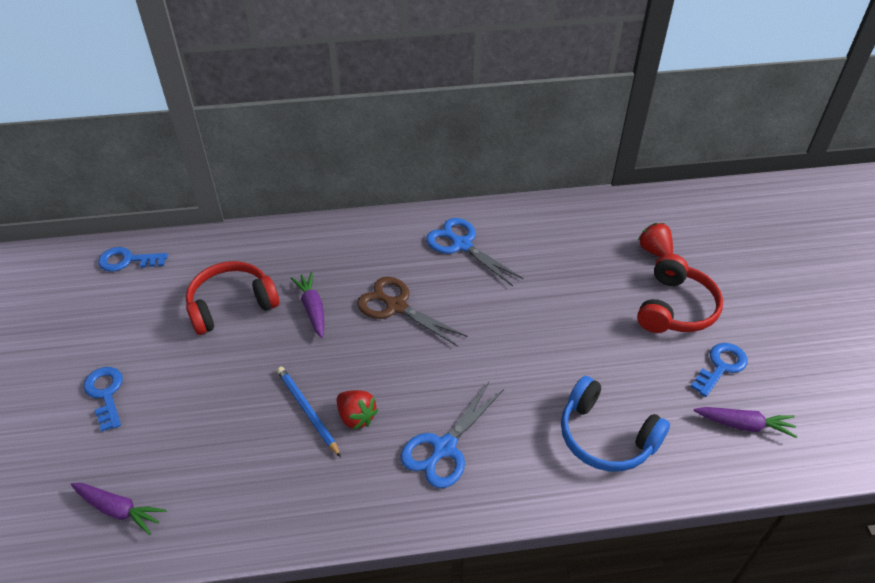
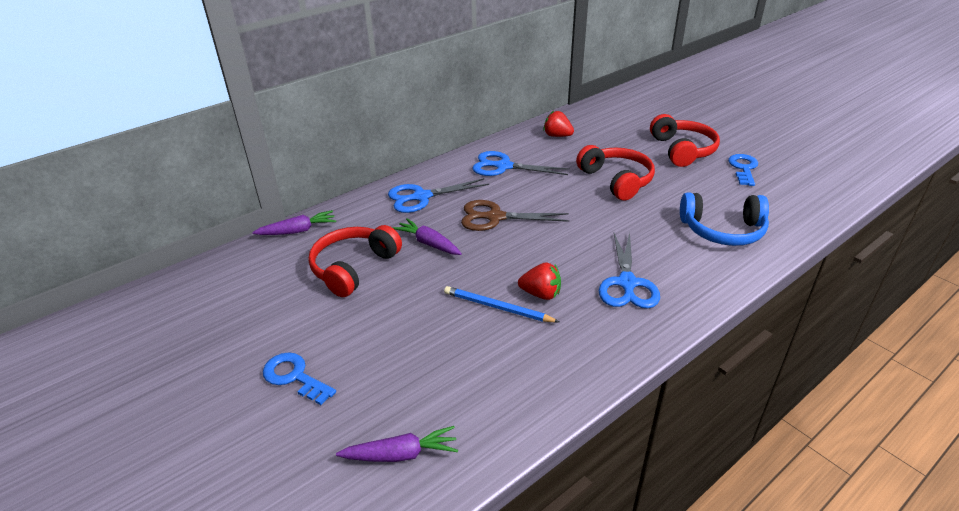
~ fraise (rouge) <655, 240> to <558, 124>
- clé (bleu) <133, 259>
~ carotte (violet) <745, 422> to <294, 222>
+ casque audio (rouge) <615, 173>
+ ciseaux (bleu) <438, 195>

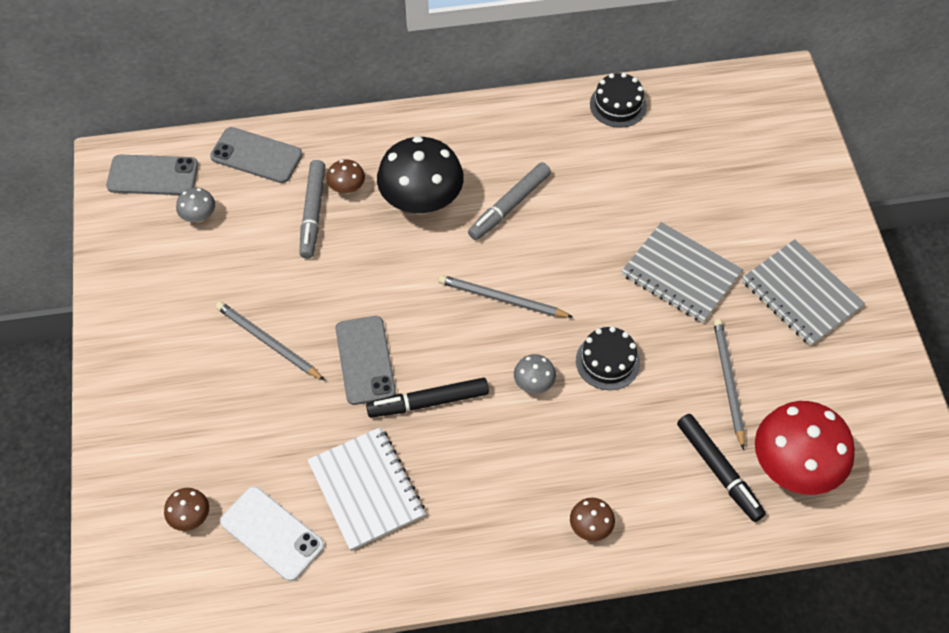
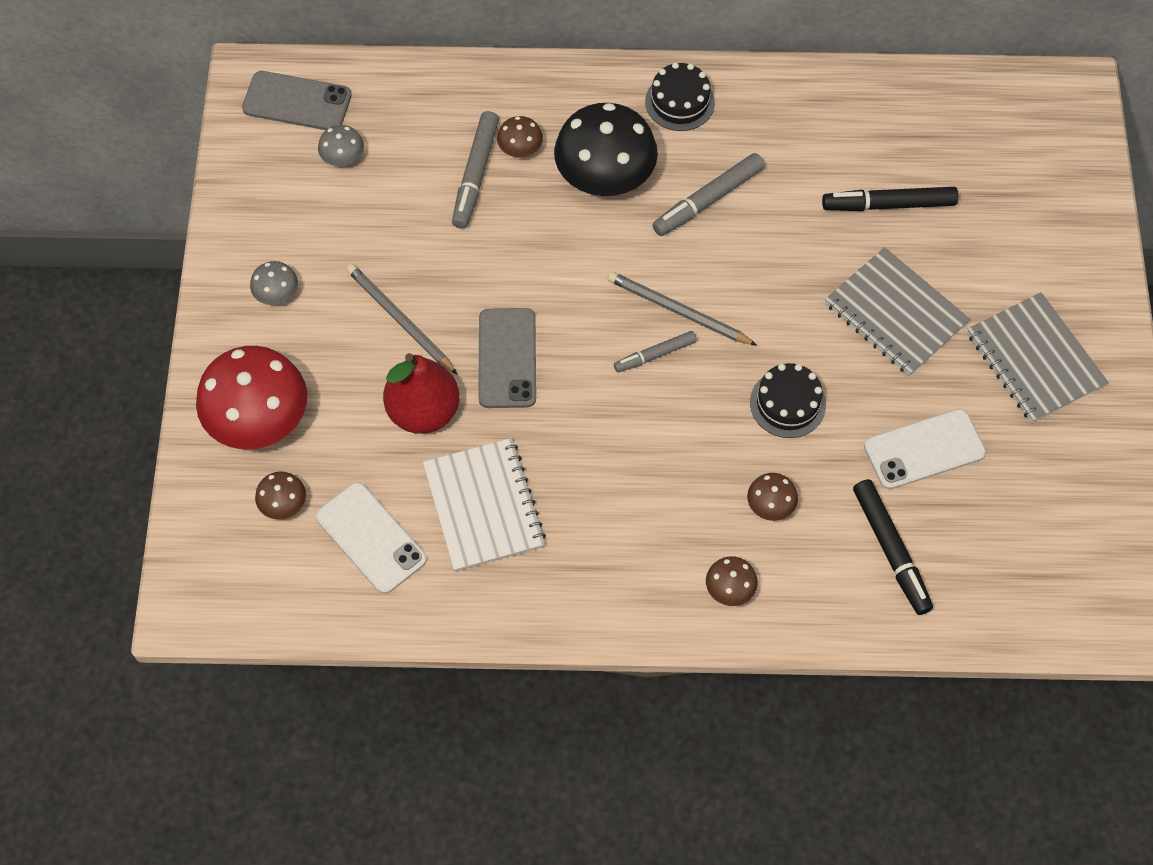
~ gâteau (noir) <618, 100> to <680, 96>
- téléphone (gris) <256, 155>
~ crayon (gris) <729, 384> to téléphone (blanc) <925, 449>
~ champignon (gris) <535, 374> to <274, 283>
~ feutre (noir) <427, 397> to <890, 199>
~ champignon (rouge) <805, 448> to <251, 397>
+ feutre (gris) <655, 352>
+ poire (rouge) <421, 393>
+ champignon (marron) <772, 497>

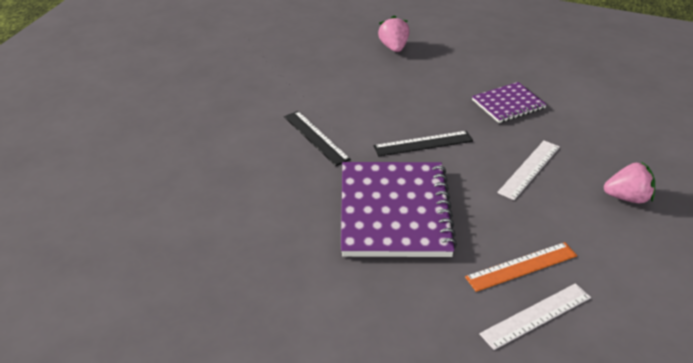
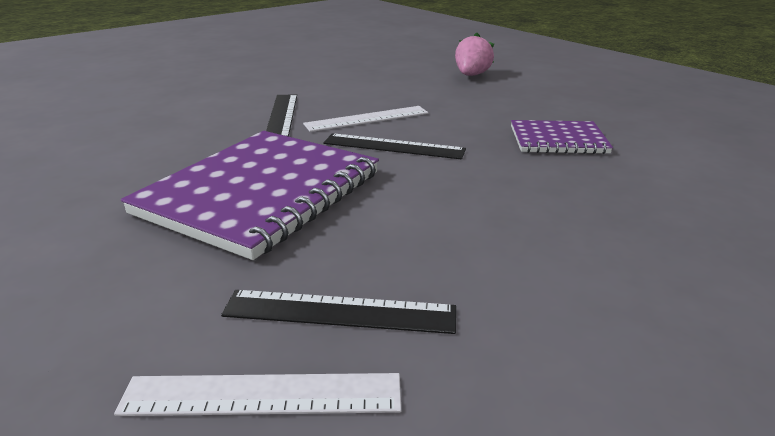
~ règle (blanc) <528, 170> to <366, 119>
- fraise (rose) <629, 182>
~ règle (orange) <521, 267> to règle (noir) <338, 312>

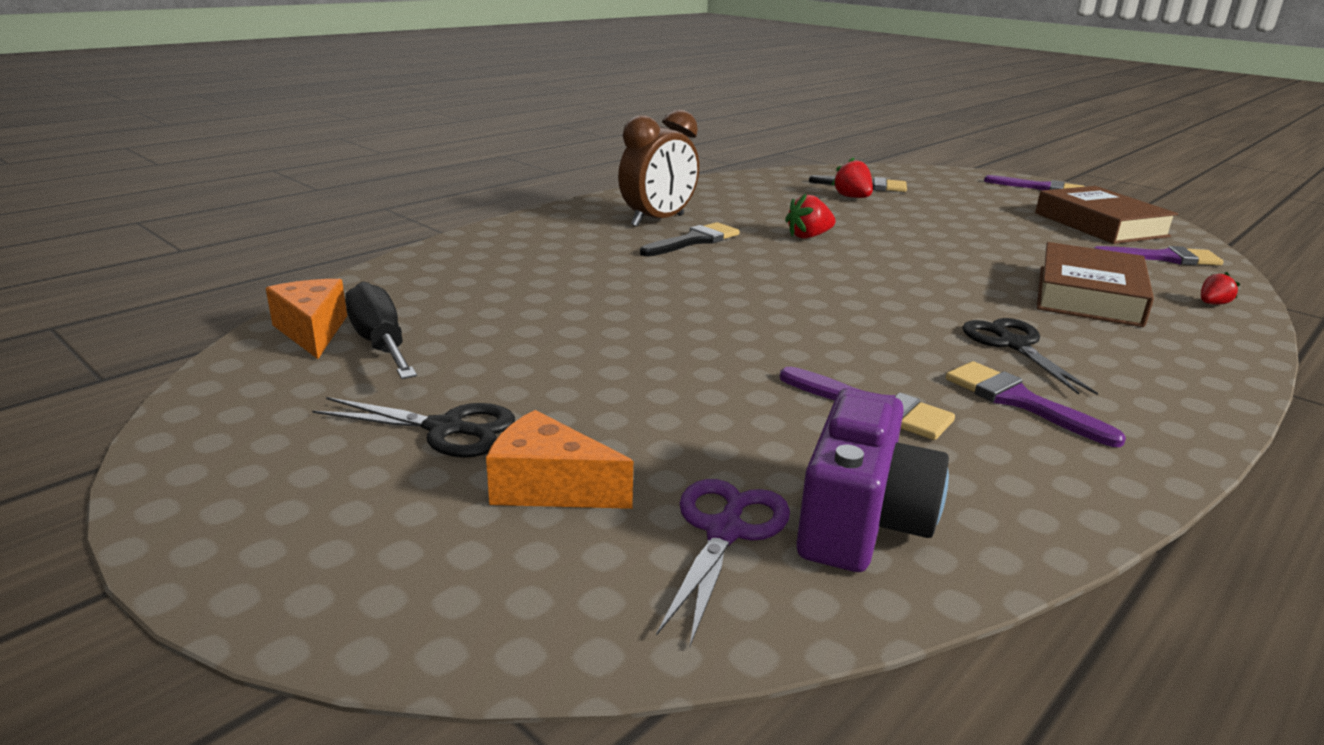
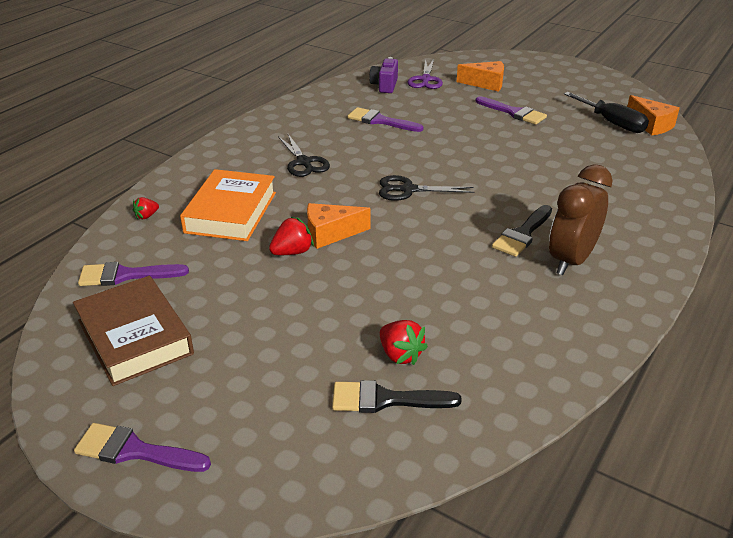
~ fraise (rouge) <810, 216> to <291, 236>
~ livre (marron) <1095, 284> to livre (orange) <228, 205>
~ pinceau (violet) <1036, 404> to <511, 110>
~ appareil photo (violet) <872, 480> = <383, 75> x0.66
~ ciseaux (noir) <413, 427> to <426, 188>
+ fromage (orange) <339, 226>

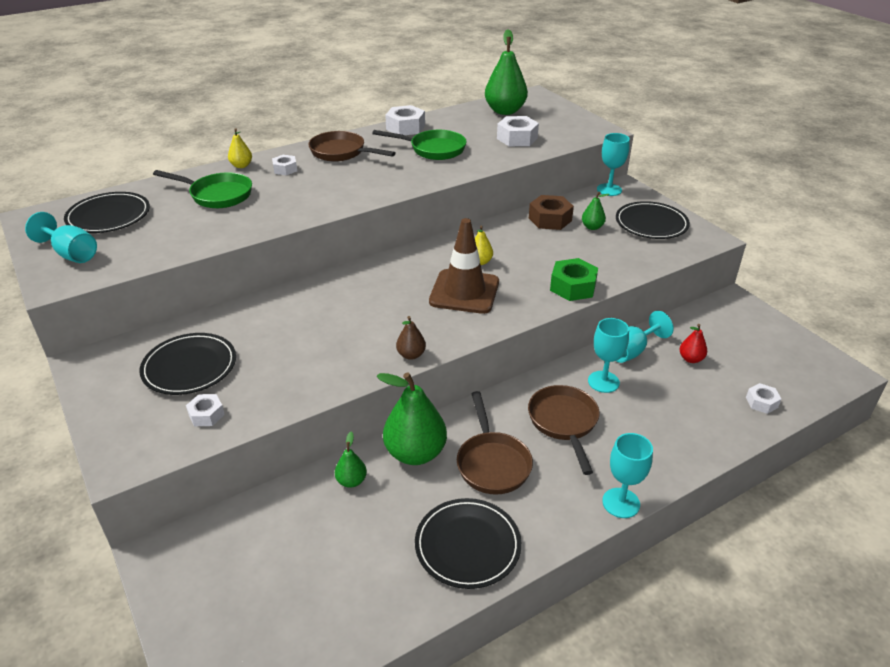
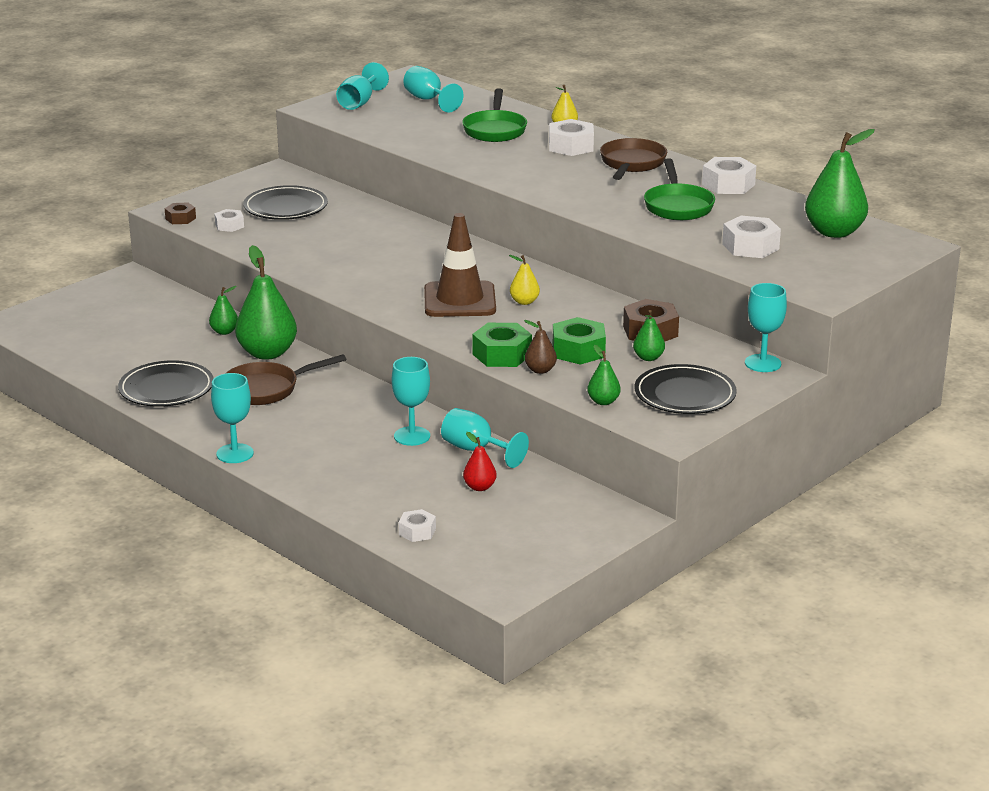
~ écrou (blanc) <284, 165> = <571, 137> x1.69
~ assiette (noir) <107, 212> to verre à pied (turquoise) <433, 89>
~ poire (marron) <411, 338> to <540, 347>
- poêle (marron) <564, 430>
+ écrou (marron) <180, 213>
+ écrou (vert) <579, 341>
+ poire (vert) <604, 375>

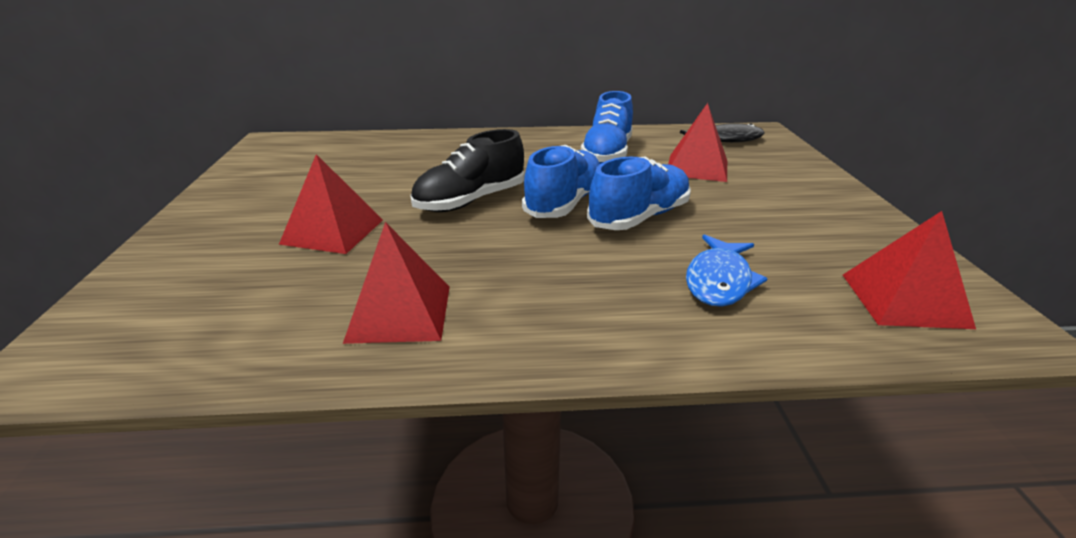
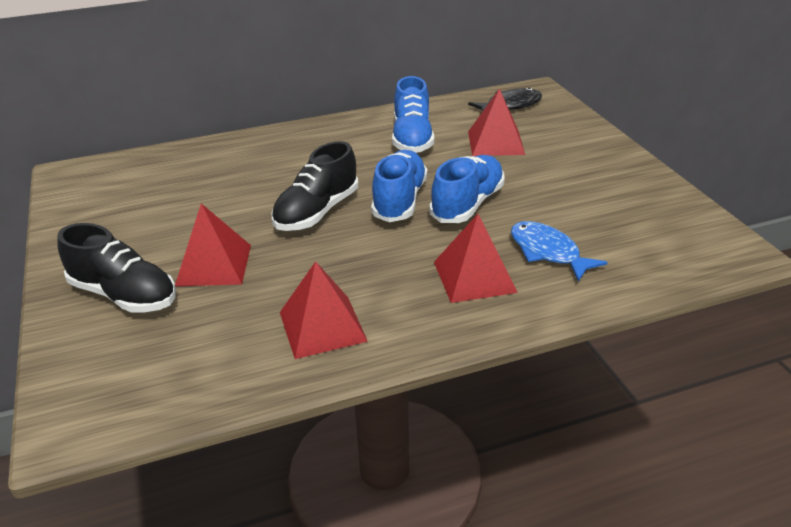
~ pyramide (rouge) <909, 270> to <476, 258>
~ poisson (bleu) <727, 270> = <559, 251> 135 degrees clockwise
+ chaussure (noir) <116, 268>

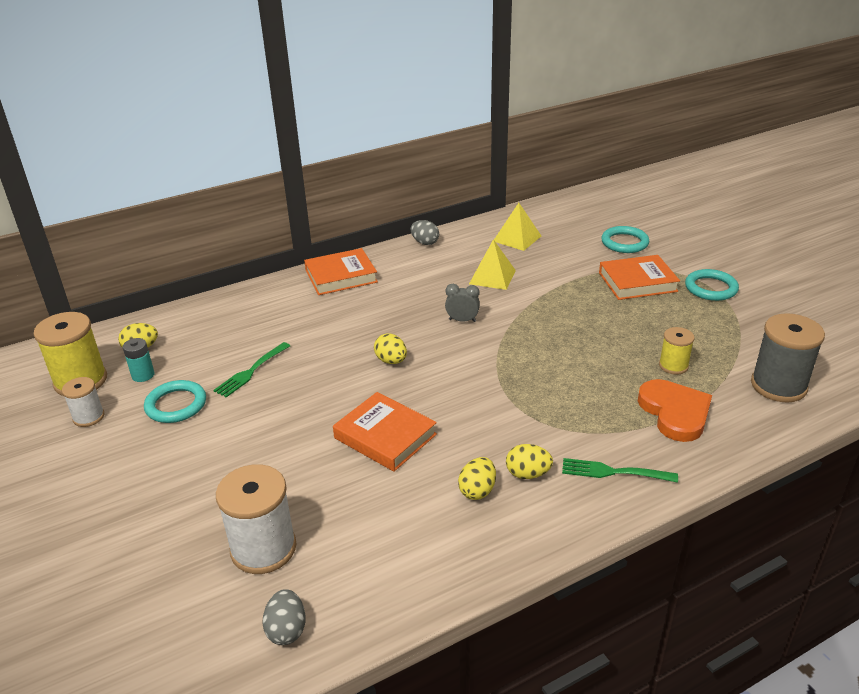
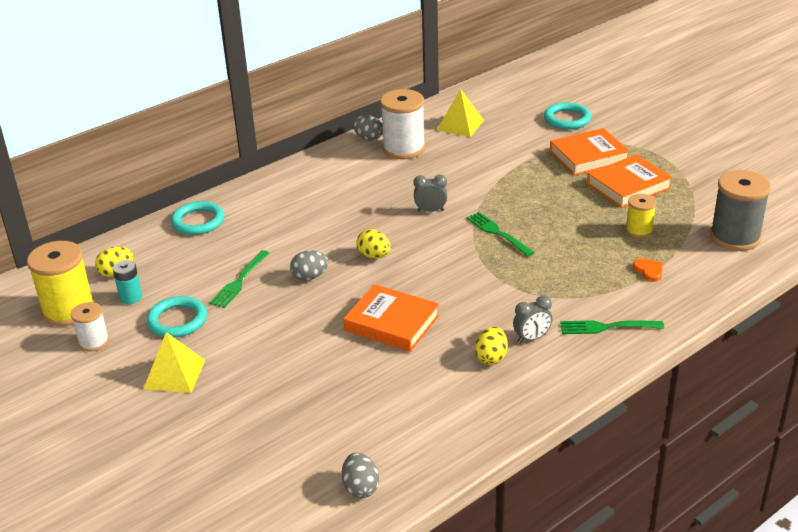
~ pyramide (jaune) <492, 264> to <174, 362>
~ livre (orange) <341, 271> to <630, 181>
~ anneau (turquoise) <712, 285> to <197, 218>
~ cœur (orange) <675, 410> = <648, 270> x0.45
~ œuf (jaune) <529, 461> to réveil (gris) <532, 319>
~ bobine (blanc) <256, 519> to <402, 124>
+ fourchette (vert) <500, 234>
+ œuf (gris) <309, 265>

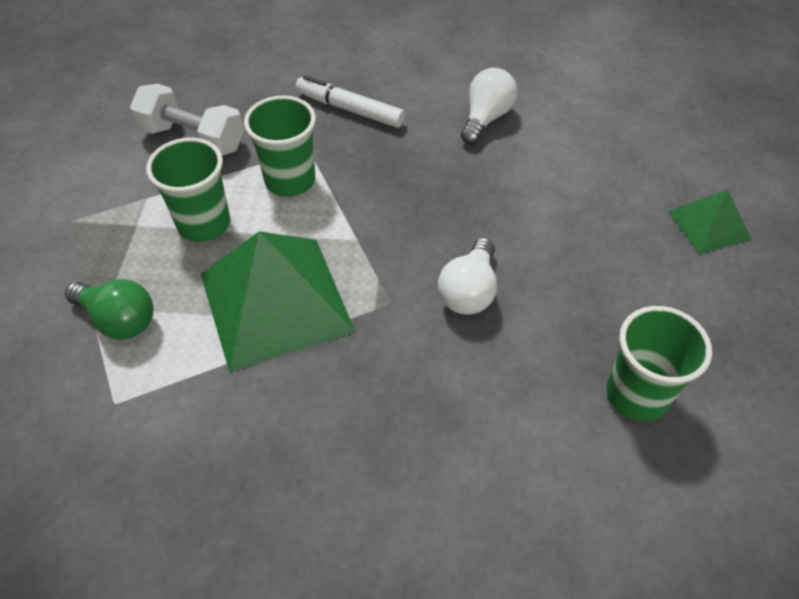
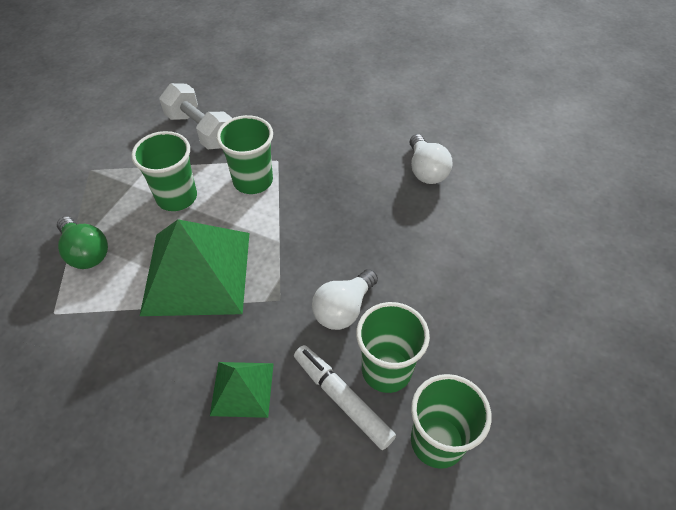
~ ampoule (blanc) <489, 106> = <430, 159> 120 degrees clockwise
~ feutre (blanc) <350, 101> to <345, 397>
~ pyramide (vert) <710, 222> to <242, 390>
+ gobelet (vert) <393, 347>

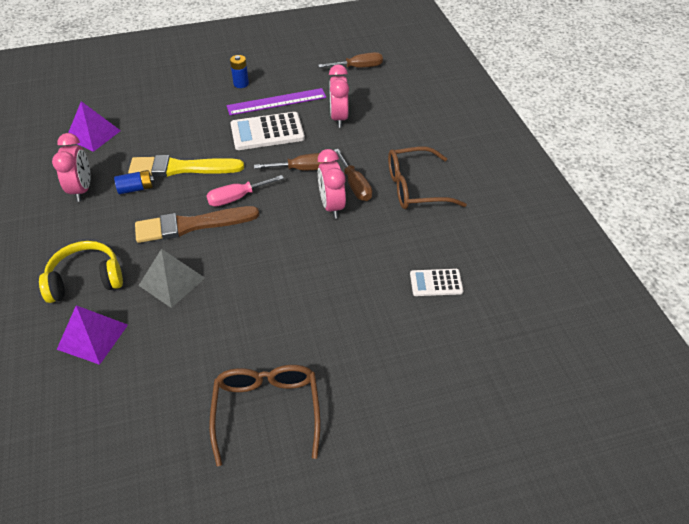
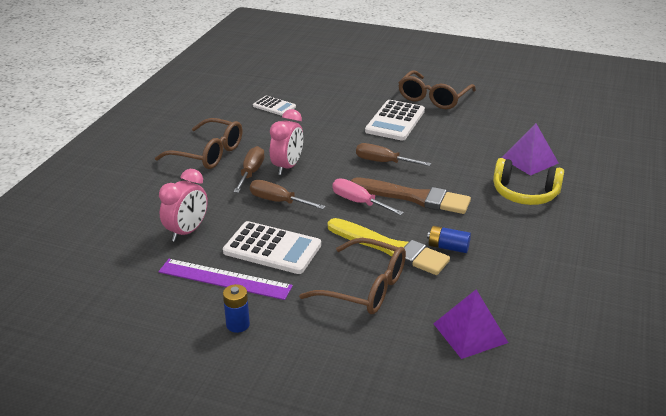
~ tournevis (marron) <350, 60> to <393, 154>
- réveil (rose) <71, 167>
~ tournevis (rose) <245, 191> = <368, 196> 150 degrees counterclockwise
- pyramide (gris) <171, 278>
+ calculatrice (blanc) <395, 120>
+ lunettes (marron) <352, 276>

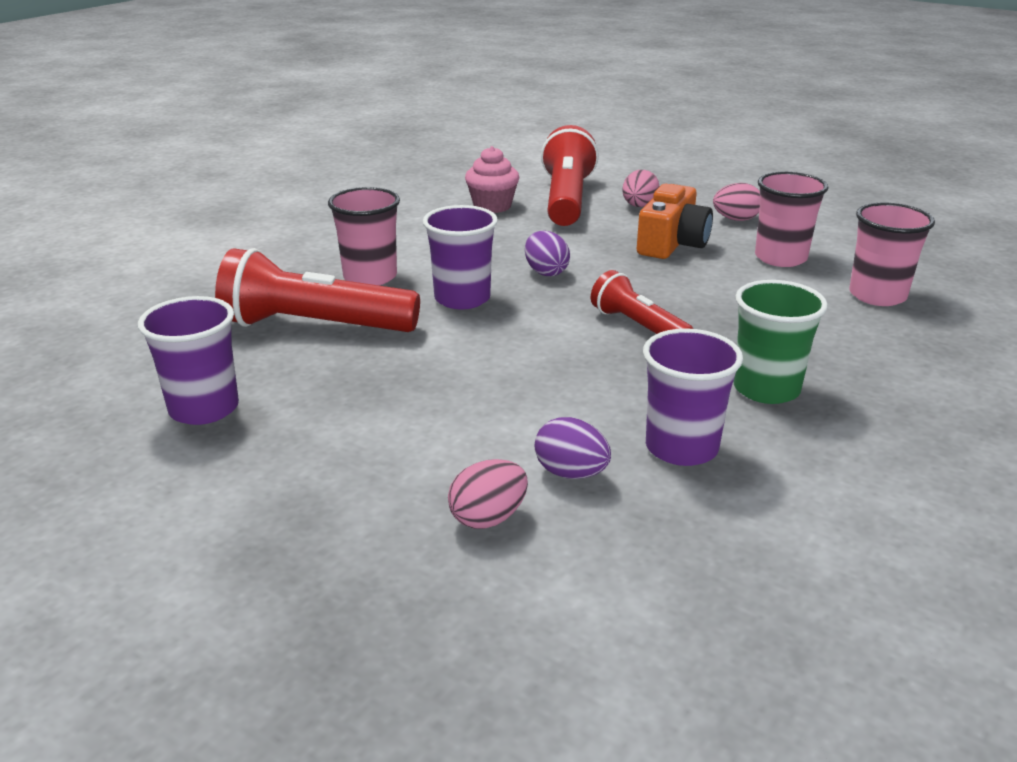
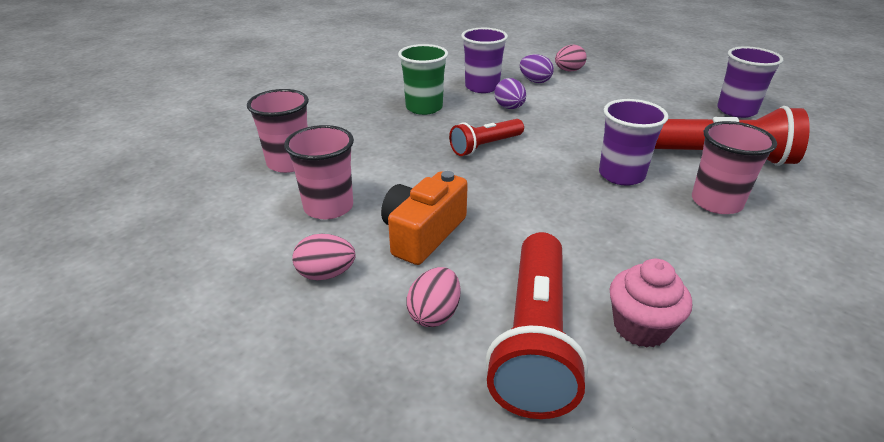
~ œuf (violet) <547, 253> to <510, 93>
~ lampe de poche (rouge) <642, 302> = <486, 137> 90 degrees clockwise

